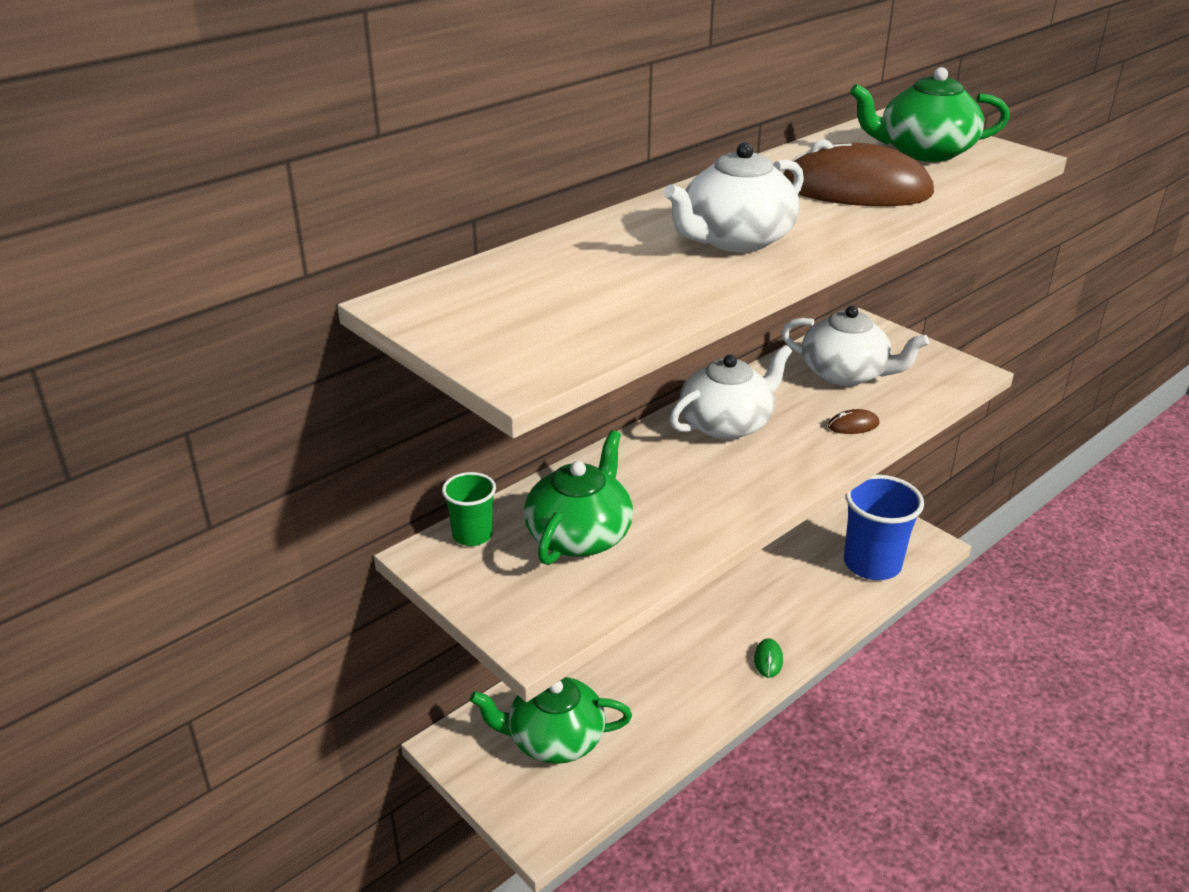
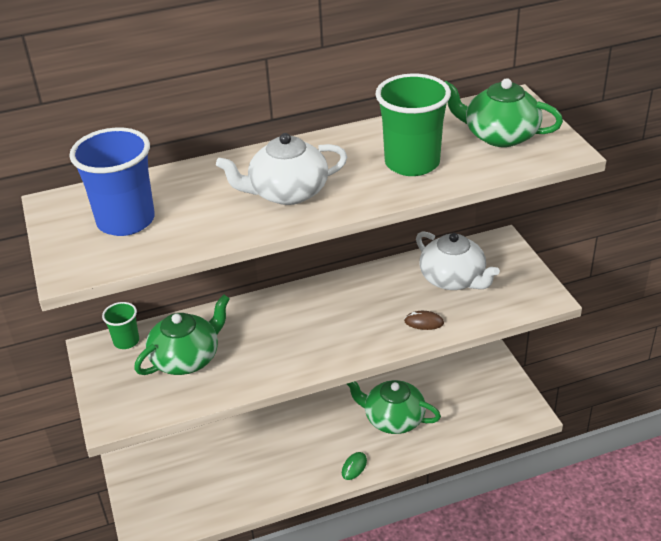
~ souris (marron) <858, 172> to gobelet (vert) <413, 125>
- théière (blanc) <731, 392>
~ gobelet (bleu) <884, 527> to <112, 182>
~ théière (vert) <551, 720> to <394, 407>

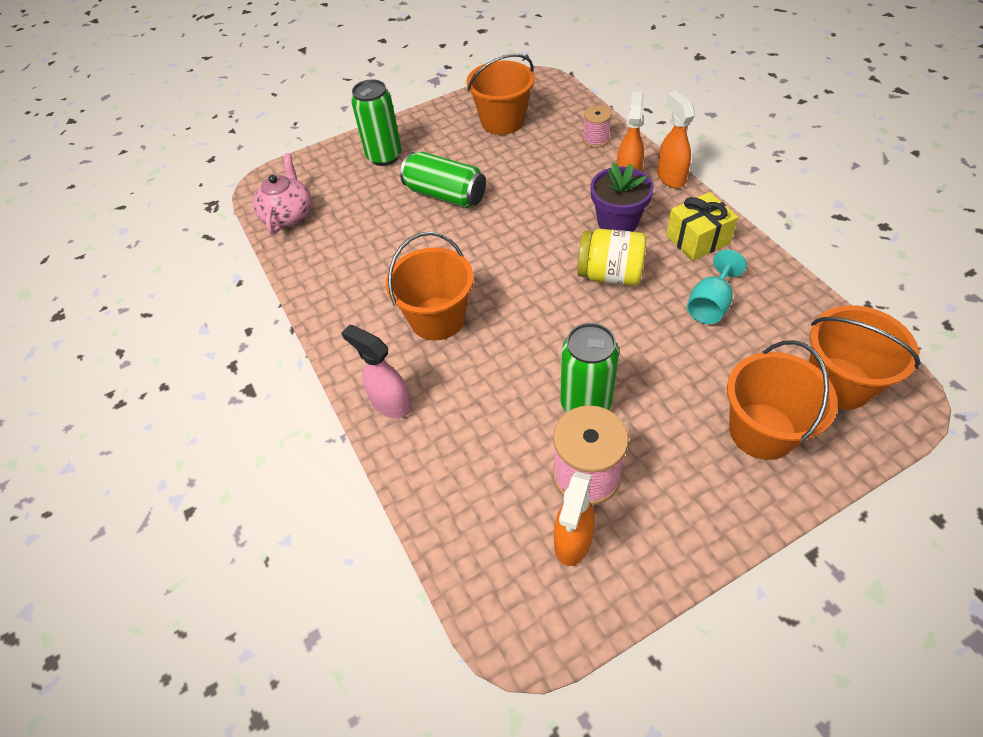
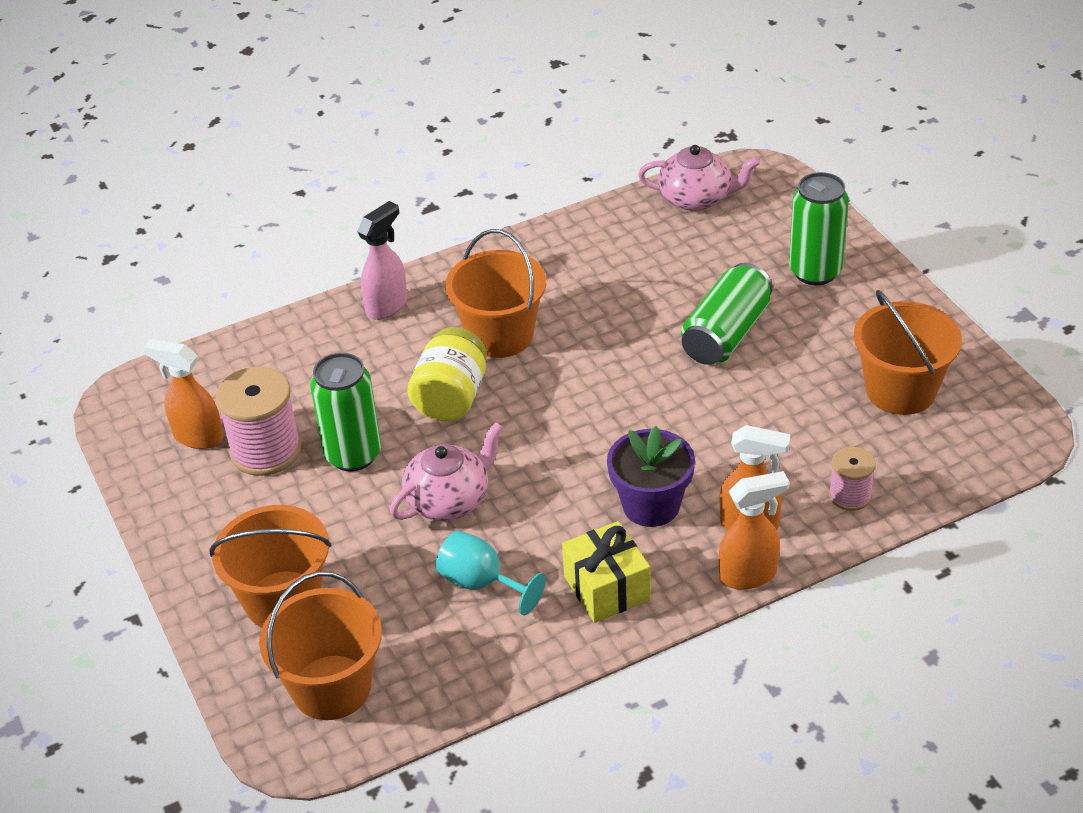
~ bocal (jaune) <611, 257> to <447, 374>
+ théière (rose) <446, 471>

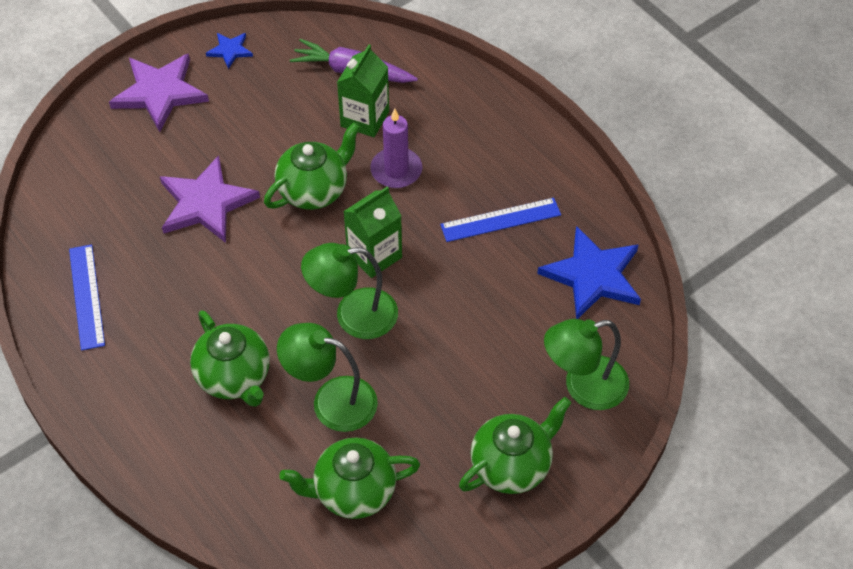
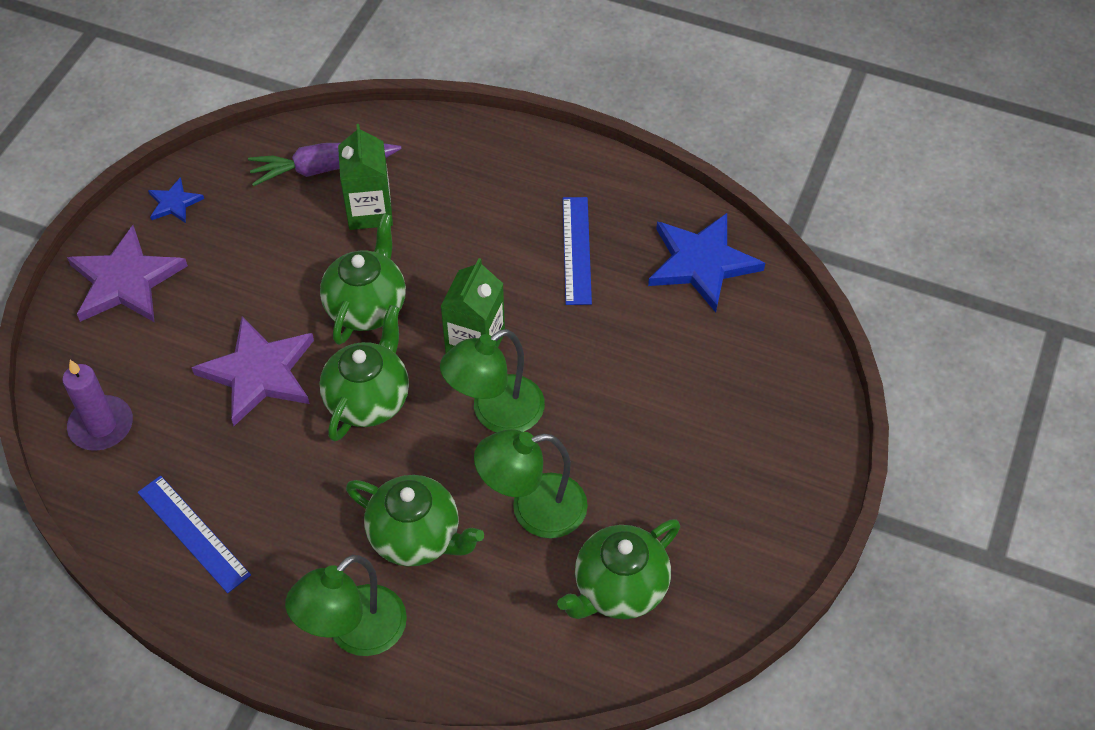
~ bougie (violet) <396, 148> to <97, 405>
~ règle (bleu) <500, 220> = <577, 251> 45 degrees counterclockwise
~ lampe (vert) <586, 364> to <346, 605>
~ théière (vert) <515, 445> to <364, 373>

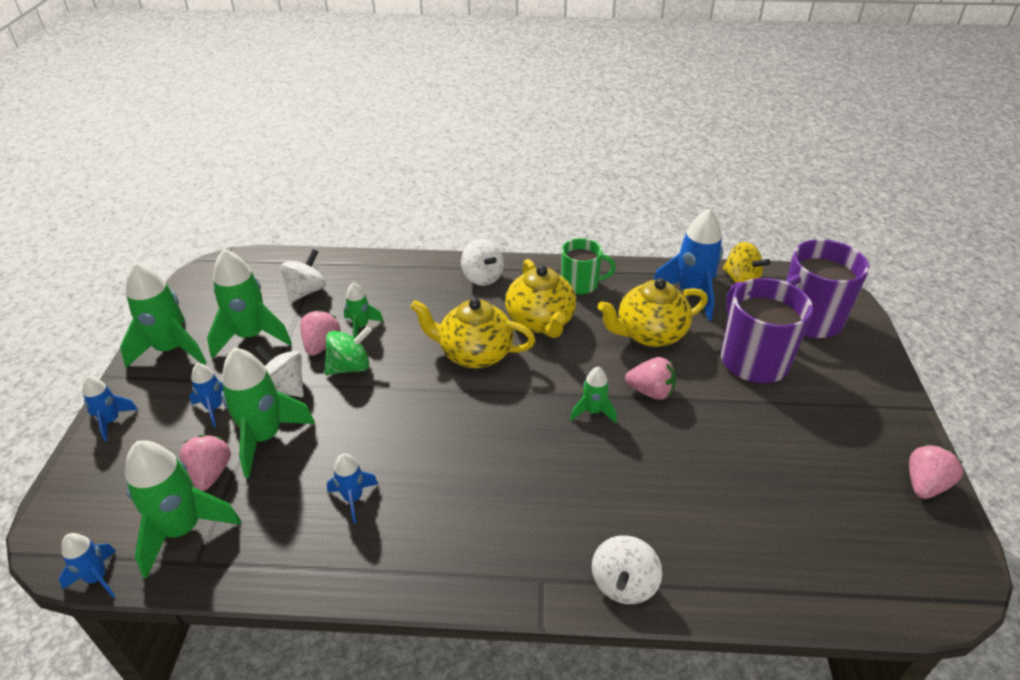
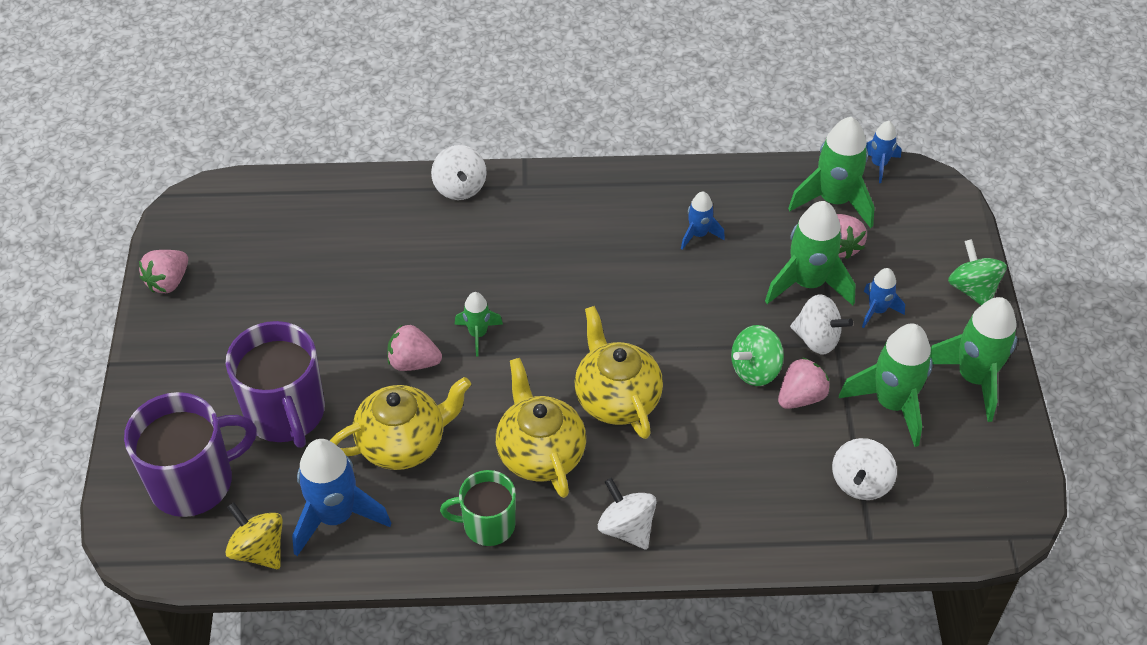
- fusée (vert) <363, 310>
~ théière (jaune) <472, 333> = <618, 372> 120 degrees counterclockwise
~ fraise (rose) <320, 333> = <804, 383> 135 degrees counterclockwise
~ fusée (bleu) <110, 408> to toupie (vert) <977, 272>
~ toupie (blanc) <627, 569> = <459, 172> 150 degrees clockwise

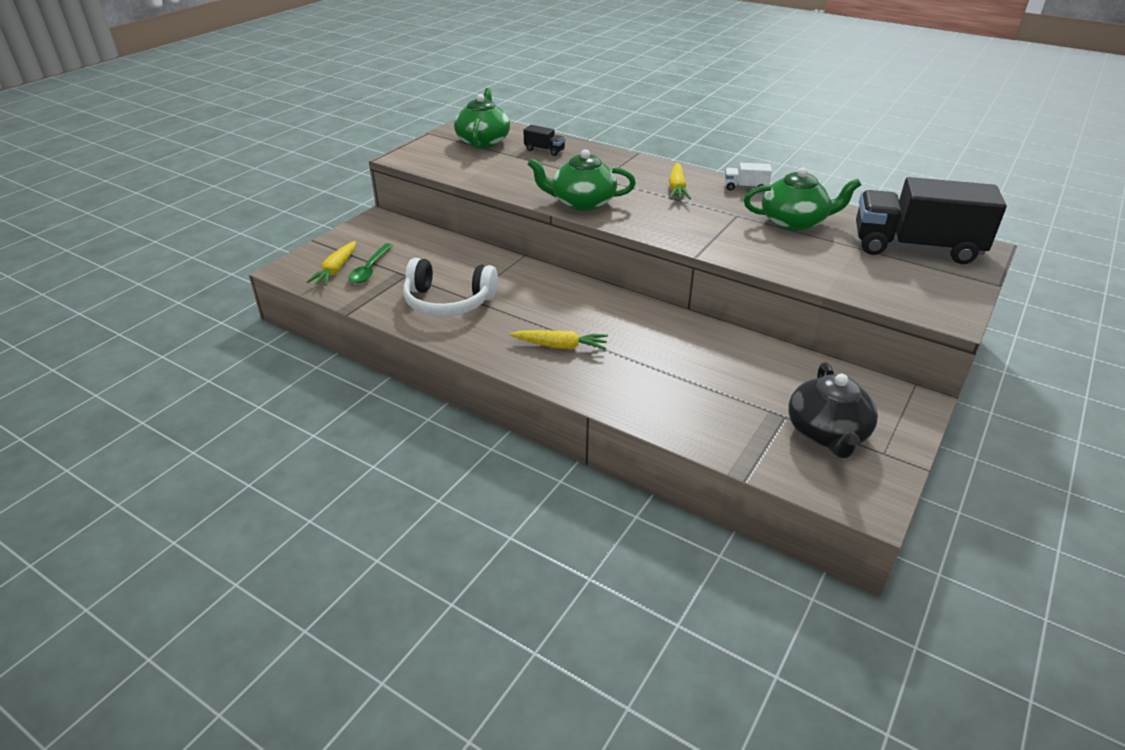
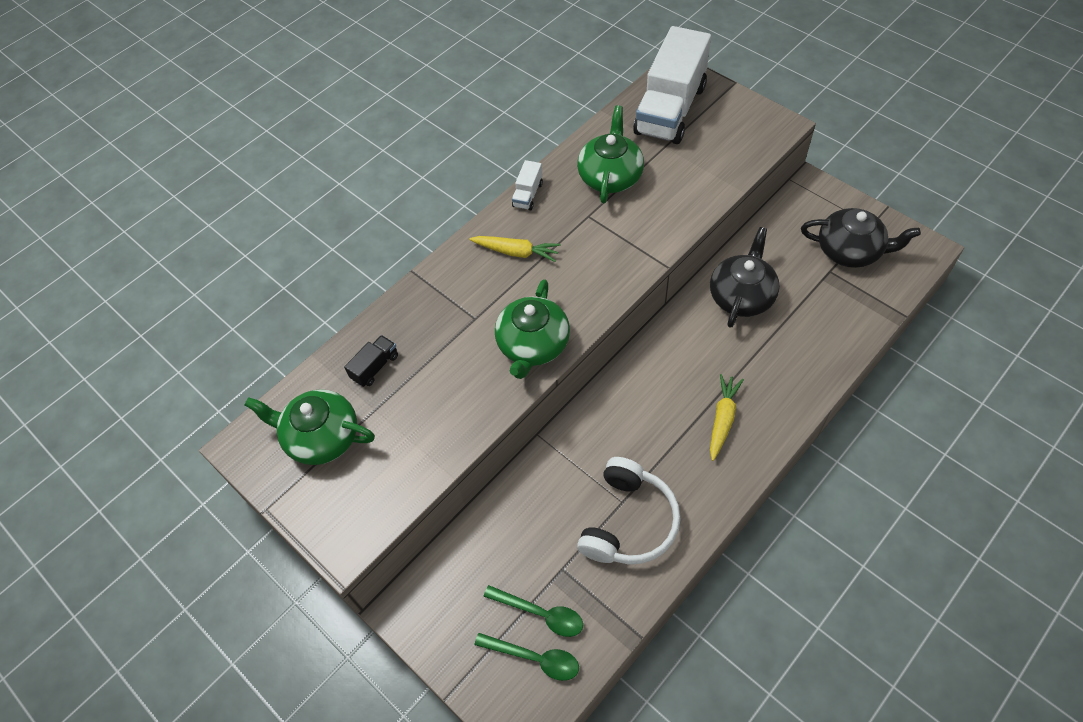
~ camion (noir) <931, 220> to camion (blanc) <672, 85>
~ carotte (jaune) <331, 263> to cuillère (vert) <526, 657>
+ théière (noir) <745, 277>

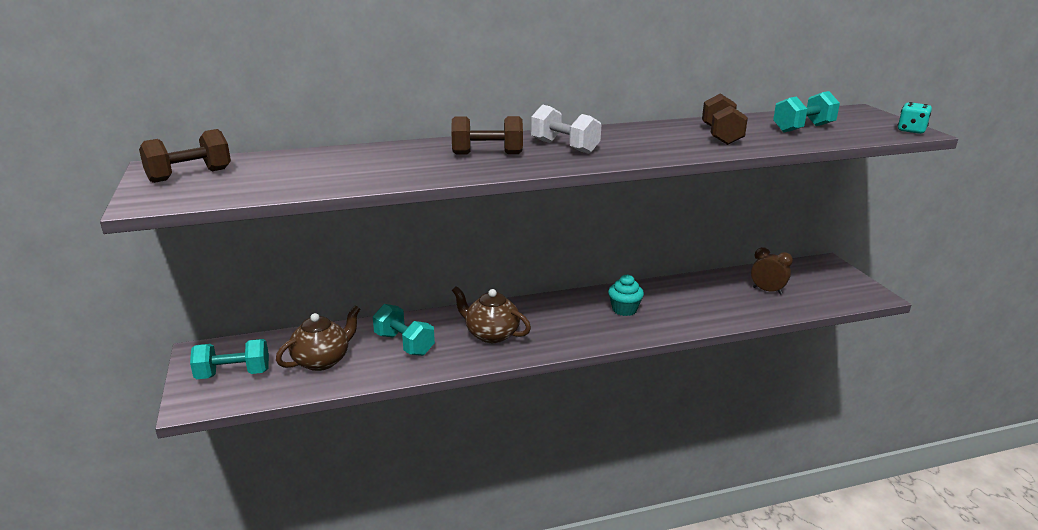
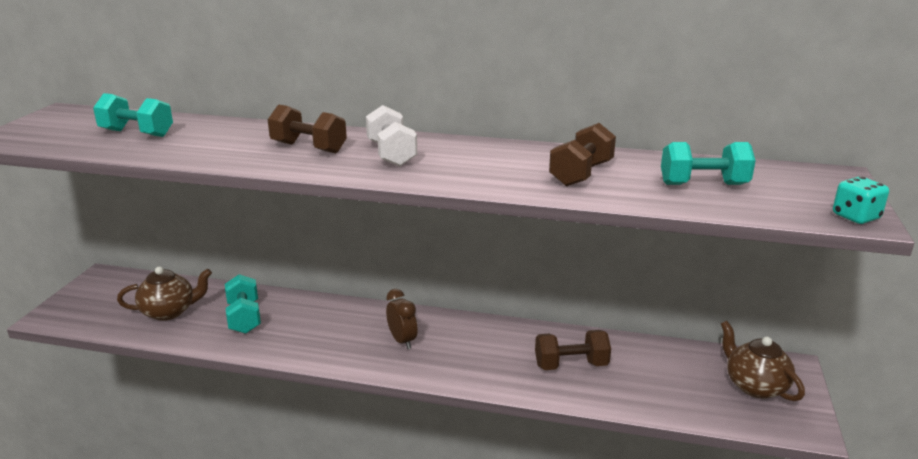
~ haltère (marron) <185, 156> to <573, 350>
~ réveil (marron) <772, 271> to <402, 319>
- muffin (turquoise) <626, 295>
~ théière (marron) <491, 314> to <763, 361>
~ haltère (turquoise) <229, 359> to <133, 115>

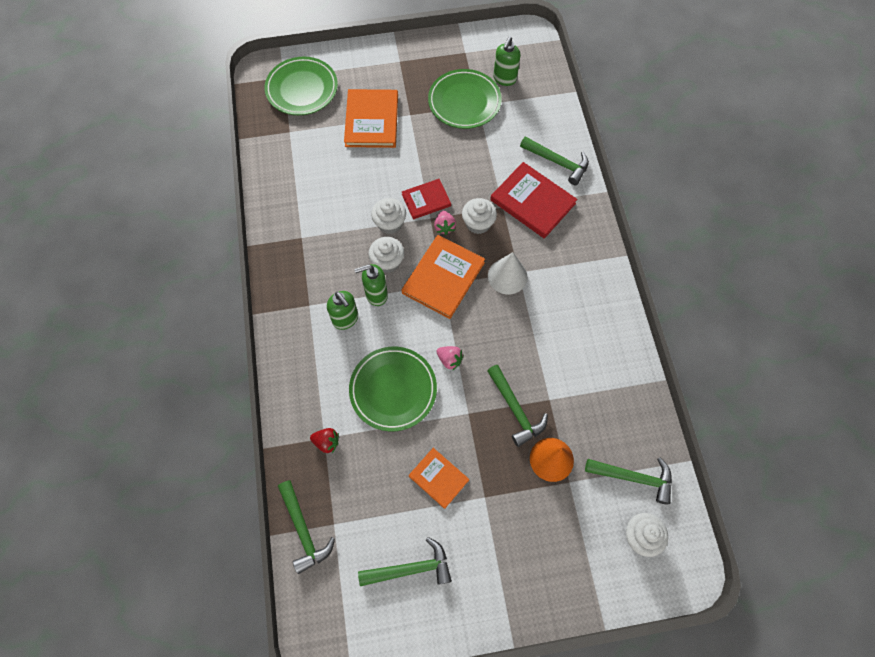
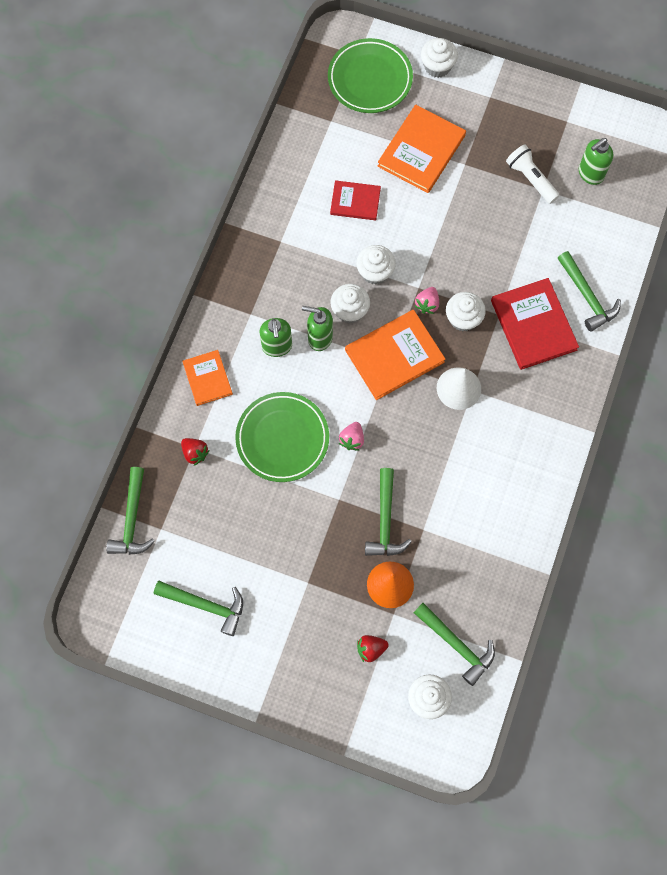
~ assiette (vert) <465, 99> to lampe de poche (blanc) <533, 174>
~ livre (rouge) <426, 199> to <355, 200>
~ fraise (rose) <450, 358> = <351, 436> 45 degrees clockwise
~ livre (orange) <439, 478> to <207, 378>
+ muffin (blanc) <439, 58>
+ fraise (rouge) <373, 648>

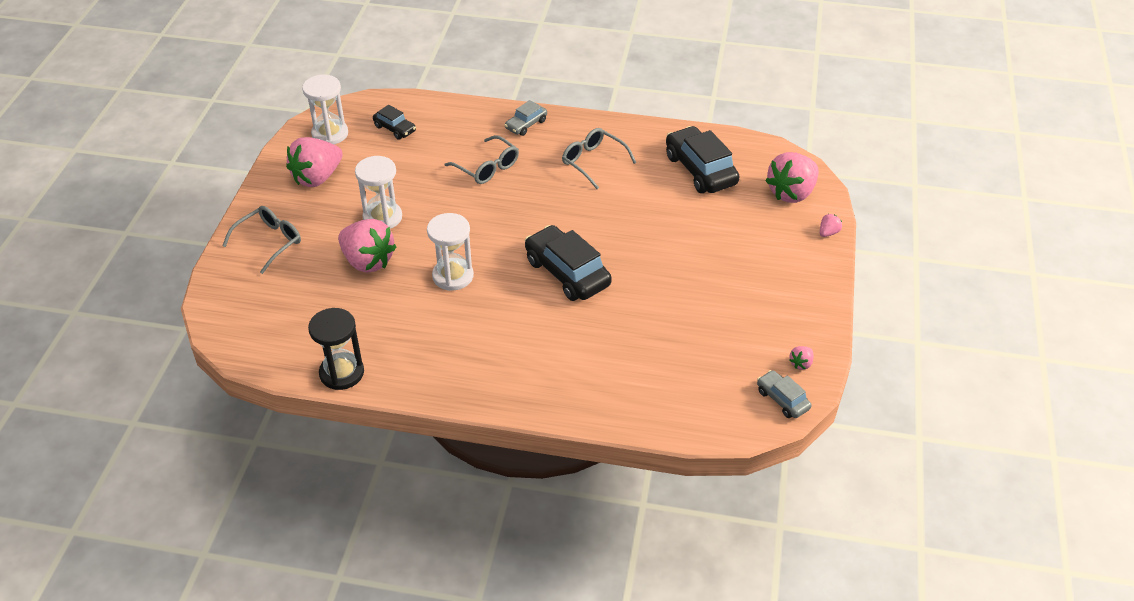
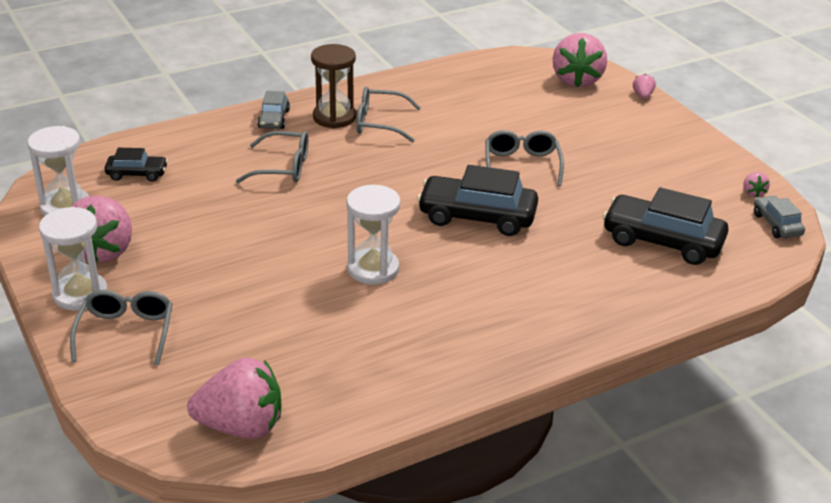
~ voiture (noir) <703, 159> to <665, 226>
~ sablier (blanc) <378, 192> to <73, 259>
~ fraise (rose) <367, 246> to <234, 398>
- sablier (noir) <336, 349>
~ voiture (gris) <784, 394> = <779, 216> 60 degrees clockwise
+ sablier (marron) <333, 86>
+ lunettes (gris) <525, 158>

